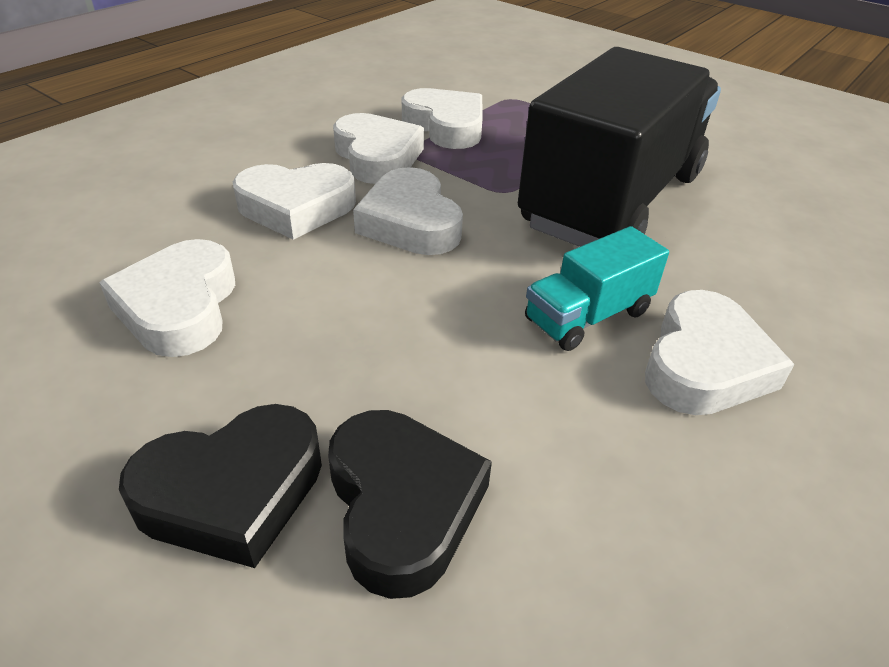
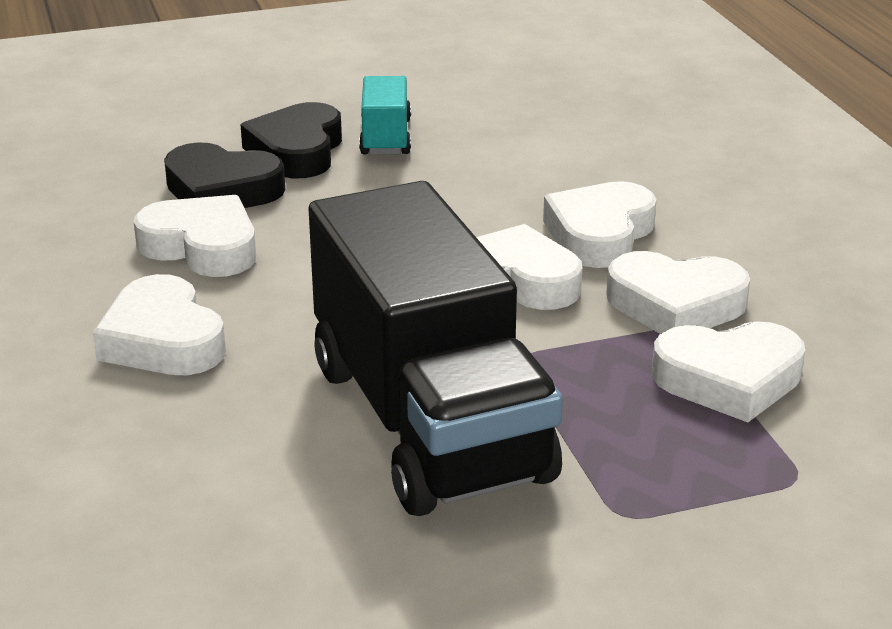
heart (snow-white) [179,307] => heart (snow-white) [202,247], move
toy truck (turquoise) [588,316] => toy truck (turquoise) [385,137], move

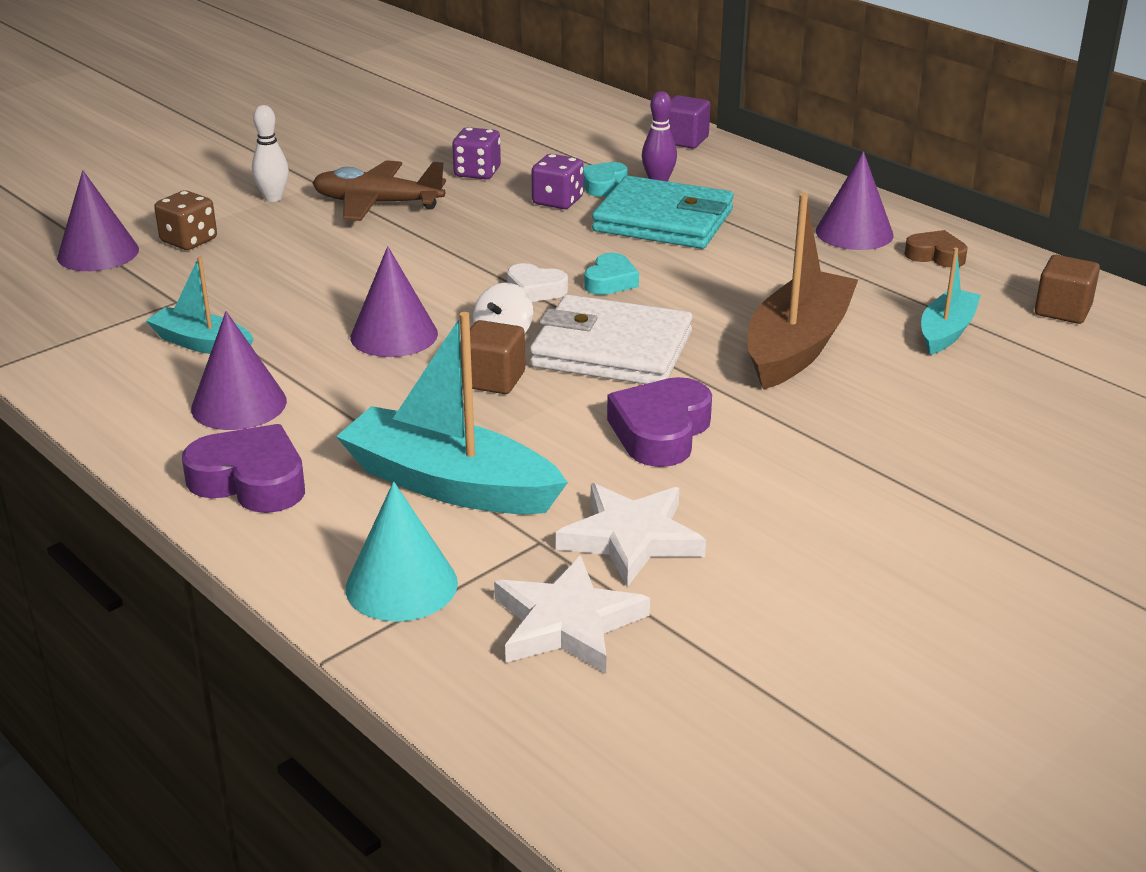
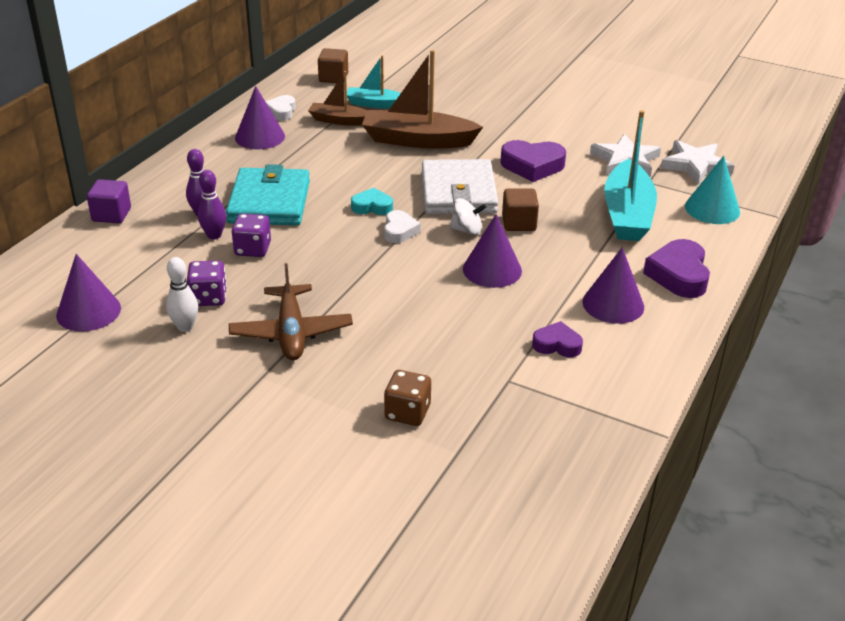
nothing => boat (dark brown) [339,120]
cone (violet) [98,253] => cone (violet) [88,311], move
bowling pin (snow-white) [273,198] => bowling pin (snow-white) [185,327], move
boat (turquoise) [202,344] => heart (violet) [557,345]
heart (turquoise) [603,185] => bowling pin (violet) [214,235]
heart (dark brown) [935,255] => heart (snow-white) [281,111]

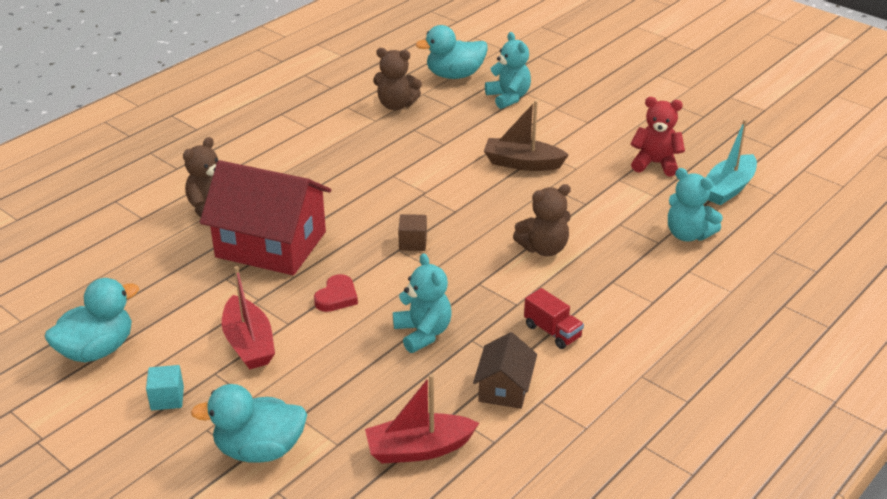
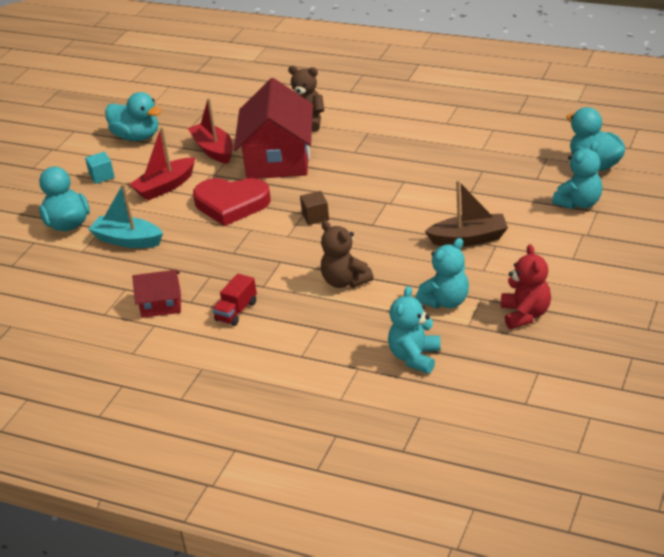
teddy (dark brown) [396,105] => nothing
boat (scarlet) [419,449] => boat (scarlet) [213,150], move
teddy (turquoise) [423,333] => teddy (turquoise) [445,301], move
boat (turquoise) [728,188] => boat (turquoise) [127,240], move
toy house (dark brown) [504,388] => toy house (scarlet) [161,304]
boat (dark brown) [522,163] => boat (dark brown) [469,239], 90 degrees clockwise
heart (scarlet) [337,297] => heart (scarlet) [231,204], x1.97

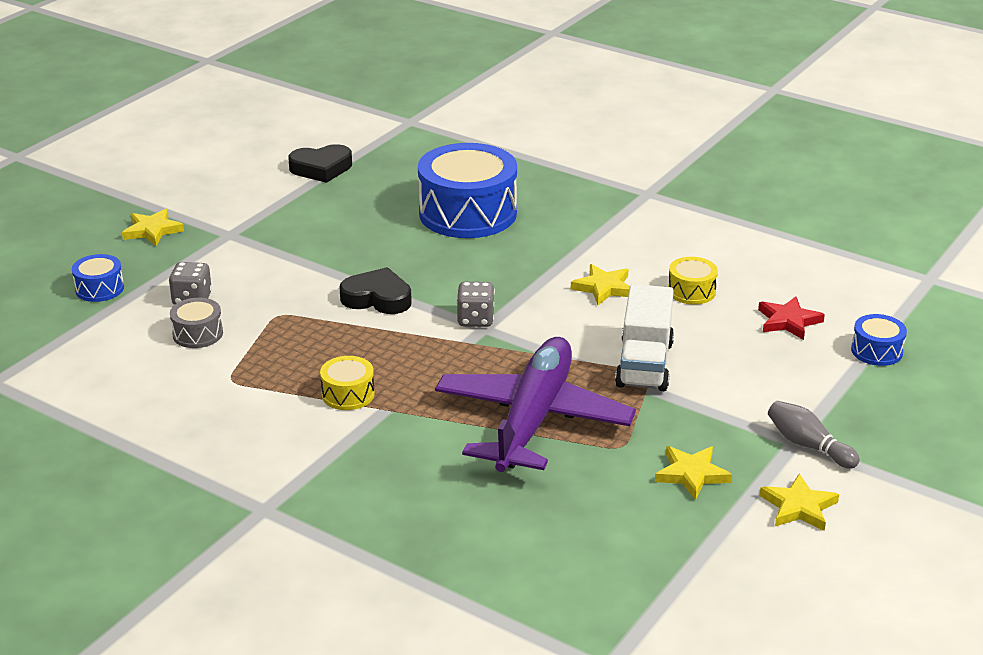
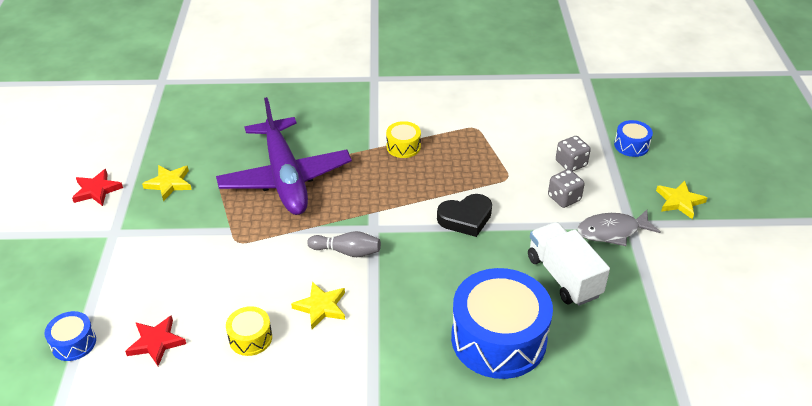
snare drum (grey) [198,334] => nothing
heart (ebony) [321,168] => nothing
nothing => toy fish (grey) [612,231]
game die (grey) [475,319] => game die (grey) [564,198], move
toy truck (snow-white) [644,364] => toy truck (snow-white) [563,276], move
bowling pin (grey) [808,445] => bowling pin (grey) [347,251], move
star (bright yellow) [799,507] => star (scarlet) [96,190]

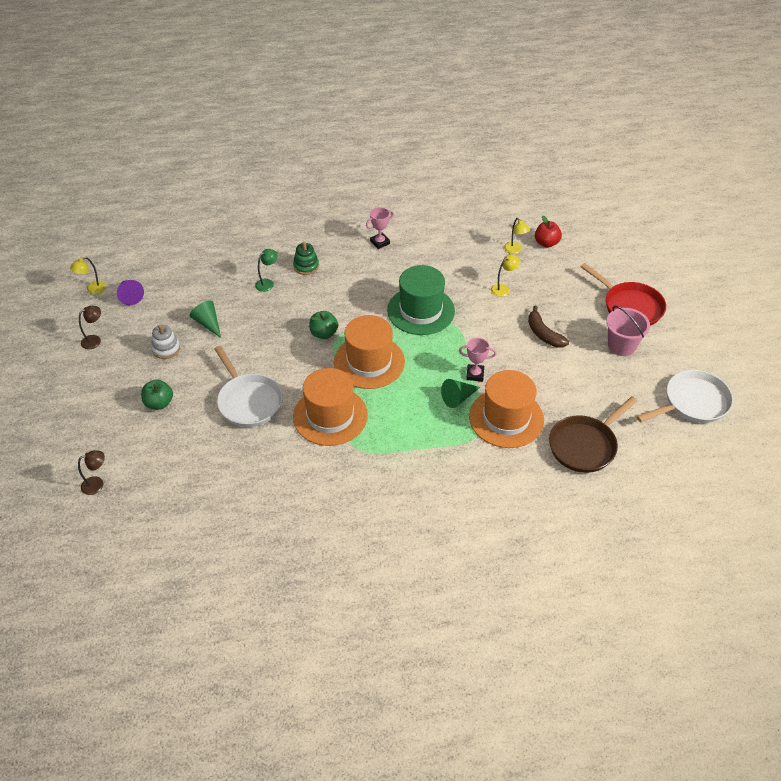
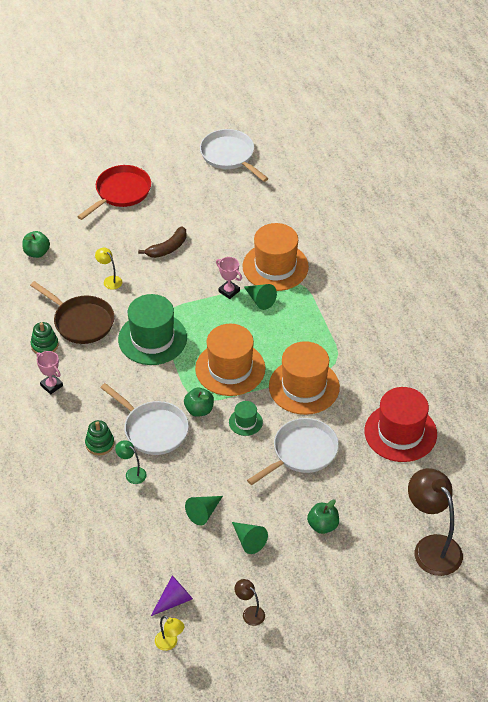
desk lamp (bright yellow) [515,250] => nothing
bucket (rosy) [621,345] => nothing
nothing => stacking toy (green) [44,345]
nothing => skillet (snow-white) [152,429]
nothing => top hat (green) [245,422]
nothing => top hat (scarlet) [400,432]
skillet (dark brown) [585,445] => skillet (dark brown) [81,321], move
stacking toy (snow-white) [166,349] => cone (green) [248,540]
toy apple (scarlet) [546,243] => toy apple (green) [37,252]
award cup (rosy) [475,374] => award cup (rosy) [229,291], 45 degrees counterclockwise
desk lamp (dark brown) [97,484] => desk lamp (dark brown) [431,547], x2.22

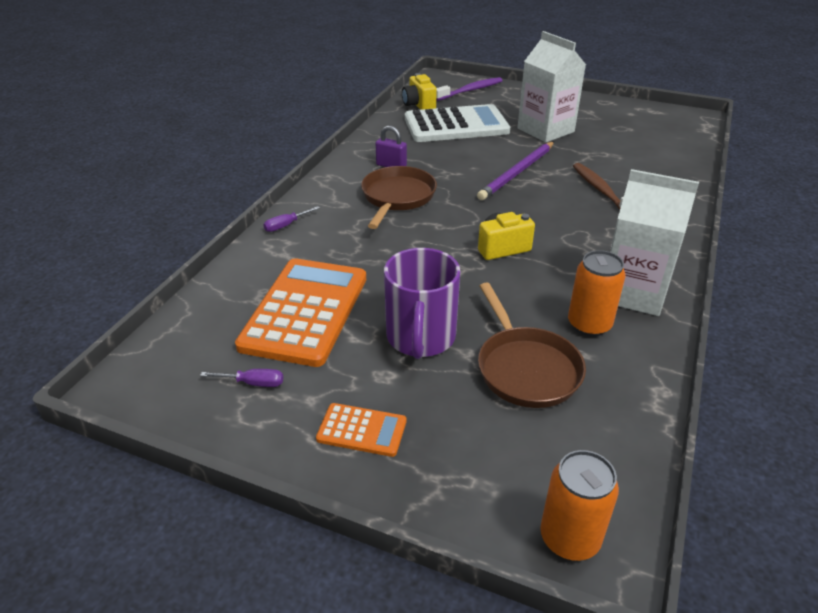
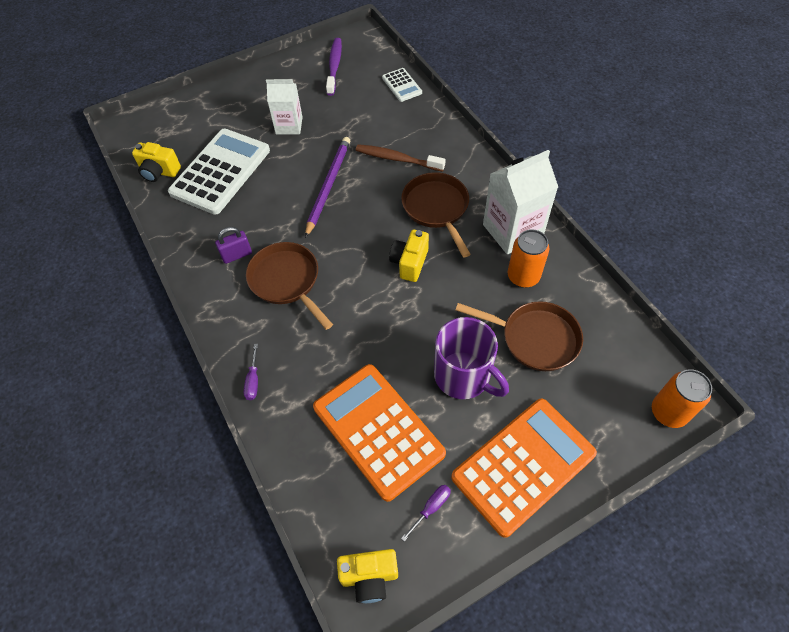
nothing => camera (bright yellow) [369,577]
nothing => adding machine (snow-white) [402,85]
nothing => skillet (dark brown) [437,209]
tooth brush (violet) [470,90] => tooth brush (violet) [334,66], move
pencil (violet) [517,173] => pencil (violet) [328,186], 150 degrees counterclockwise
adding machine (bright orange) [362,430] => adding machine (bright orange) [523,465], x2.14
carton (snow-white) [545,130] => carton (snow-white) [289,125], x0.64

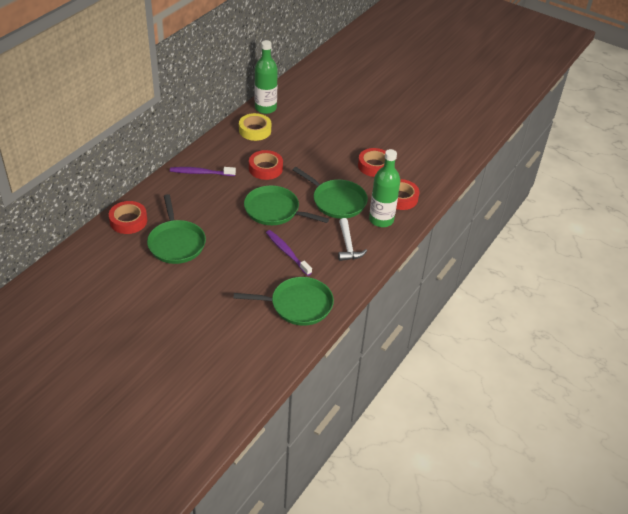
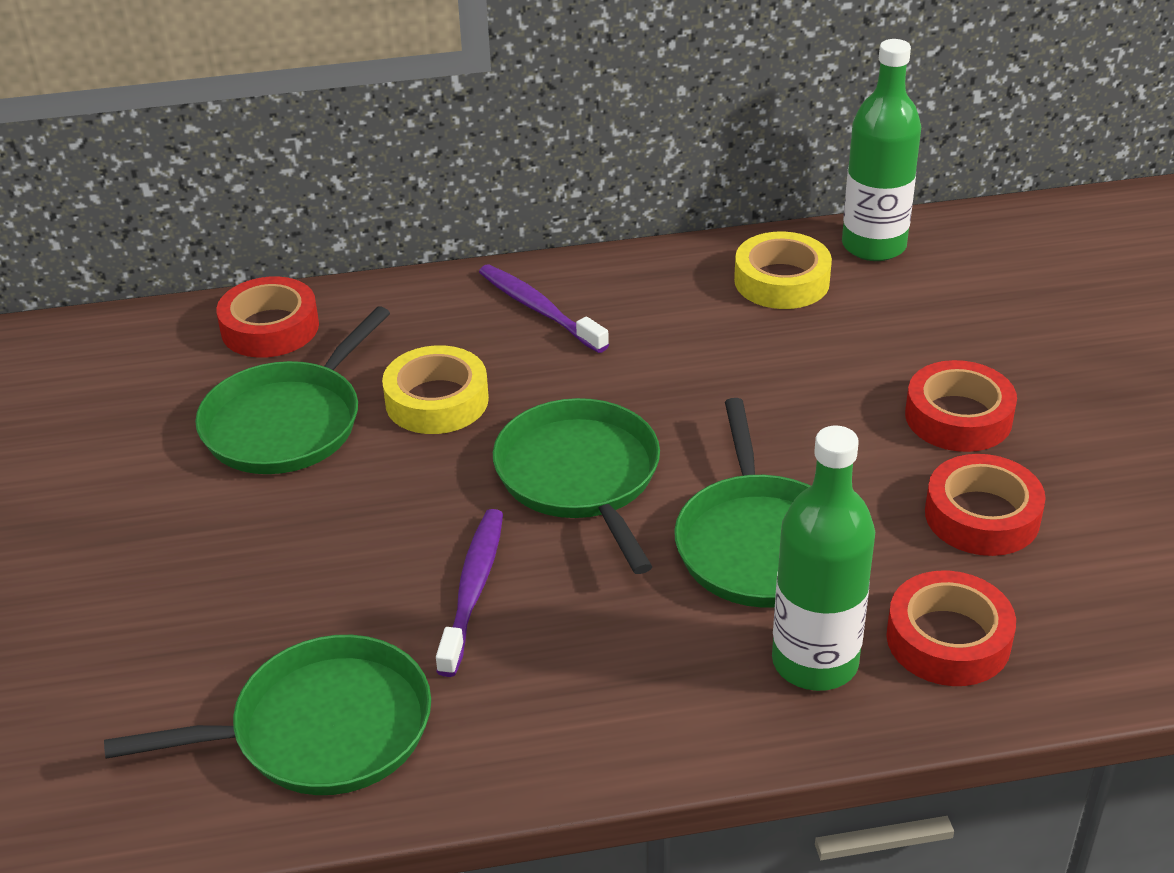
hammer (snow-white) [348,246] => nothing
nothing => sticky tape (bright yellow) [437,400]
sticky tape (scarlet) [265,168] => sticky tape (scarlet) [958,417], move
skillet (green) [298,305] => skillet (green) [322,729], 60 degrees counterclockwise

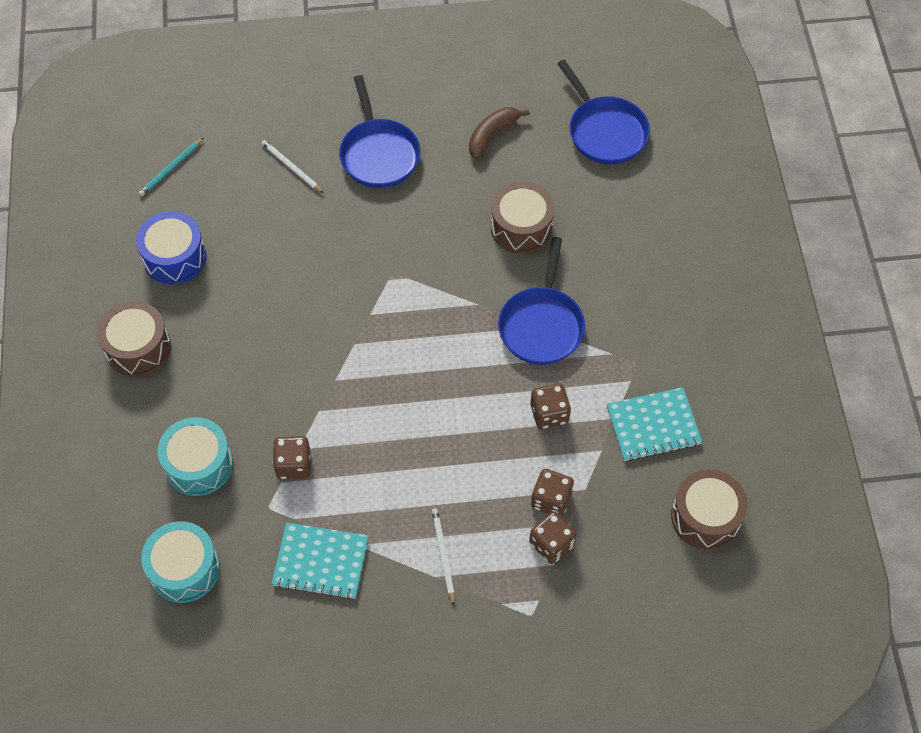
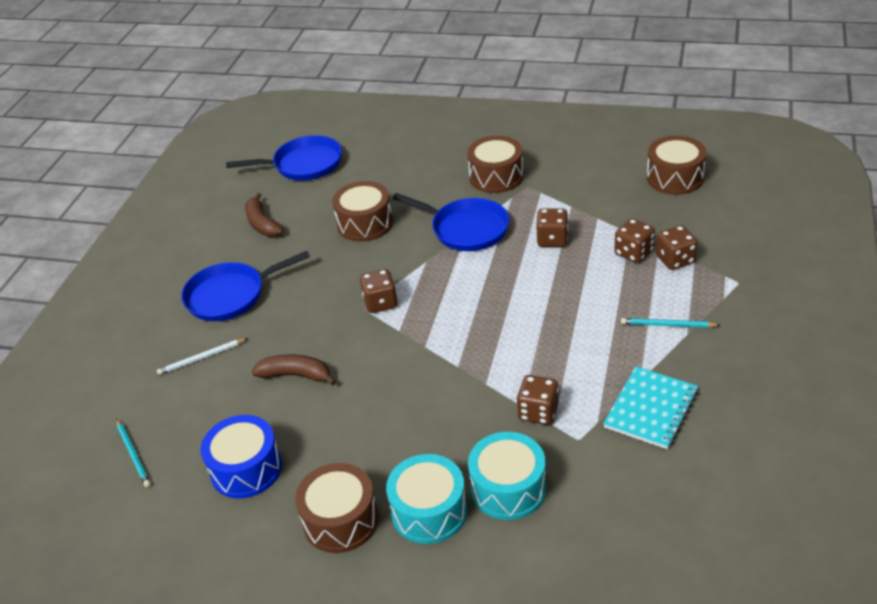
notebook (turquoise) [653,425] => nothing
nothing => banana fruit (dark brown) [296,375]
nothing => game die (dark brown) [380,303]
nothing => snare drum (dark brown) [496,176]
snare drum (turquoise) [184,569] => snare drum (turquoise) [429,511], move
pencil (snow-white) [443,555] => pencil (turquoise) [667,325]
skillet (cobalt) [379,154] => skillet (cobalt) [230,295], 150 degrees clockwise

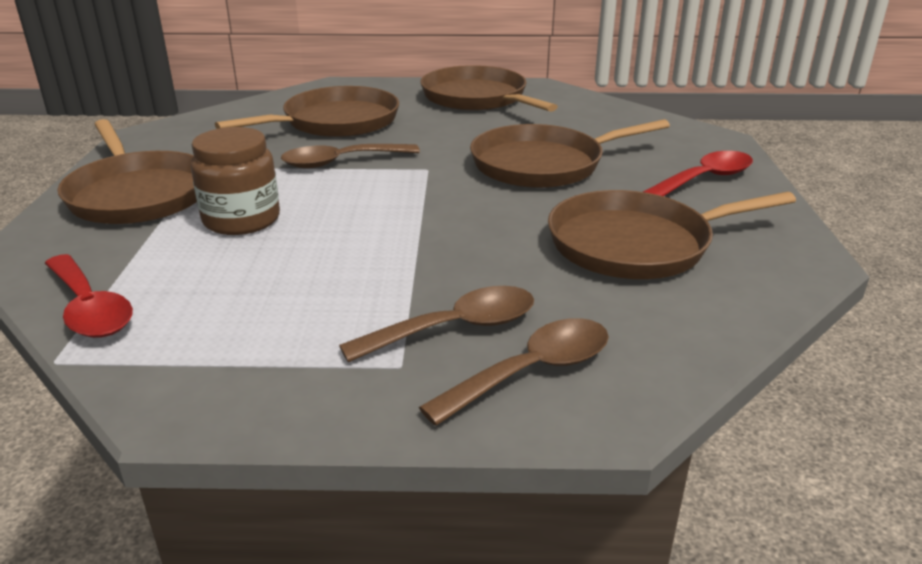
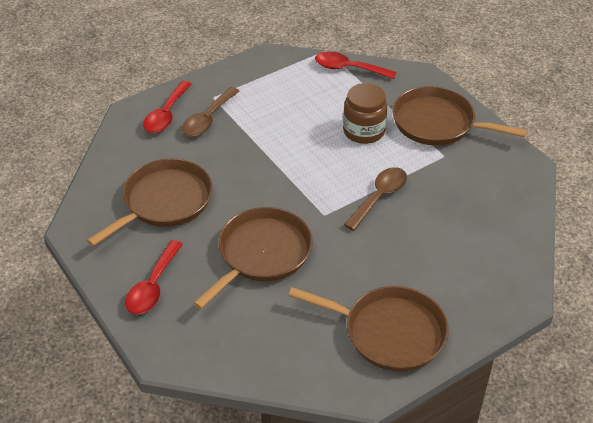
skillet (dark brown) [336,122] => nothing
tablespoon (dark brown) [532,372] => tablespoon (scarlet) [166,114]

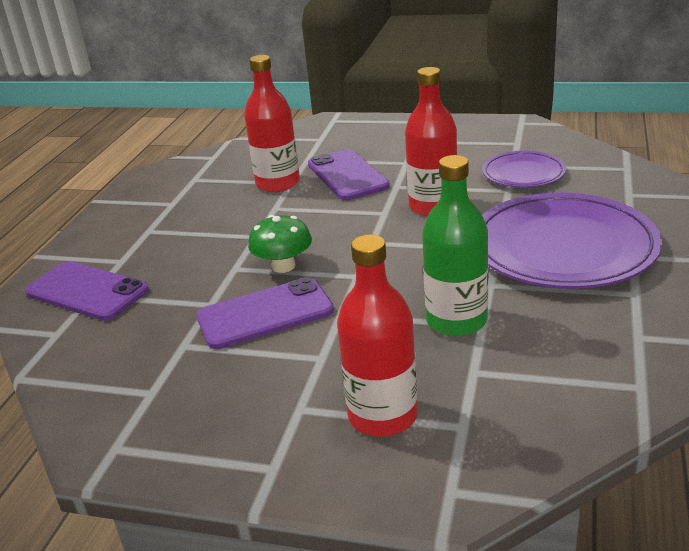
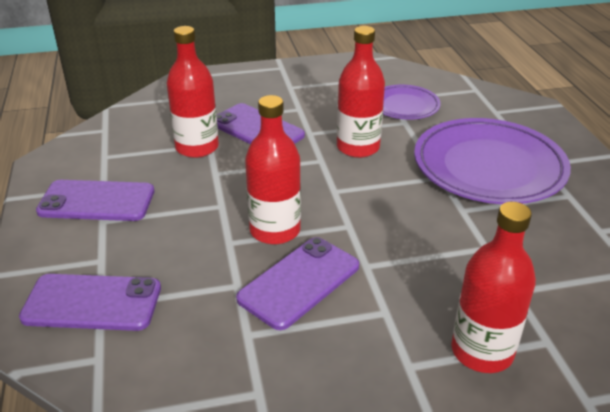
bottle (green) [456,321] => nothing
nothing => mobile phone (violet) [97,201]
mushroom (green) [283,266] => bottle (scarlet) [275,230]

